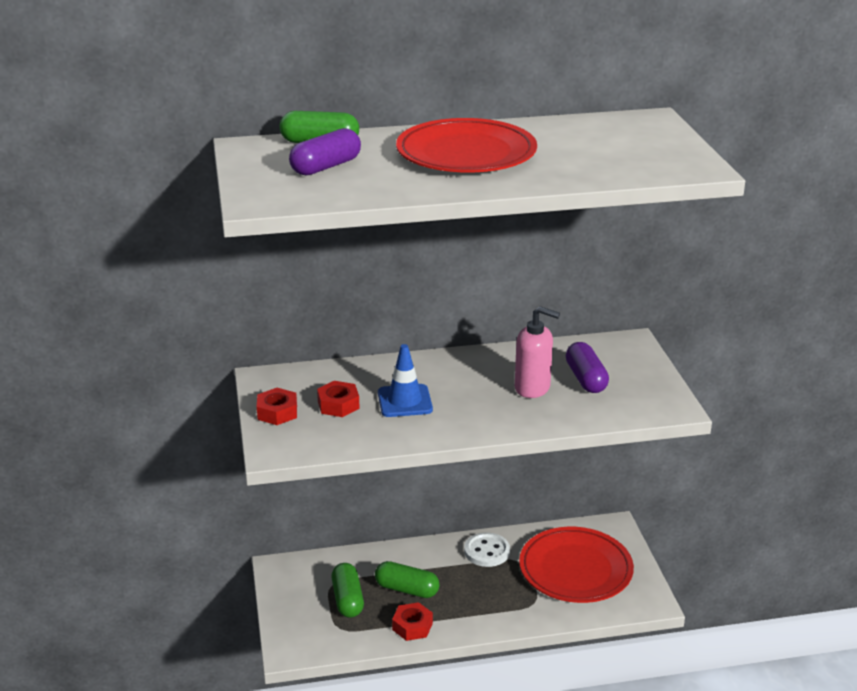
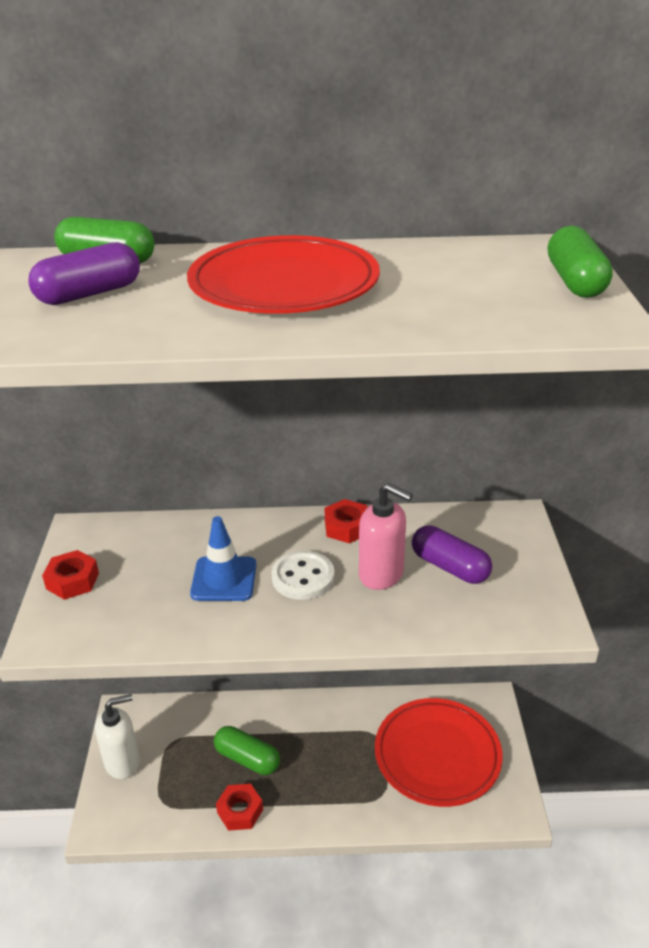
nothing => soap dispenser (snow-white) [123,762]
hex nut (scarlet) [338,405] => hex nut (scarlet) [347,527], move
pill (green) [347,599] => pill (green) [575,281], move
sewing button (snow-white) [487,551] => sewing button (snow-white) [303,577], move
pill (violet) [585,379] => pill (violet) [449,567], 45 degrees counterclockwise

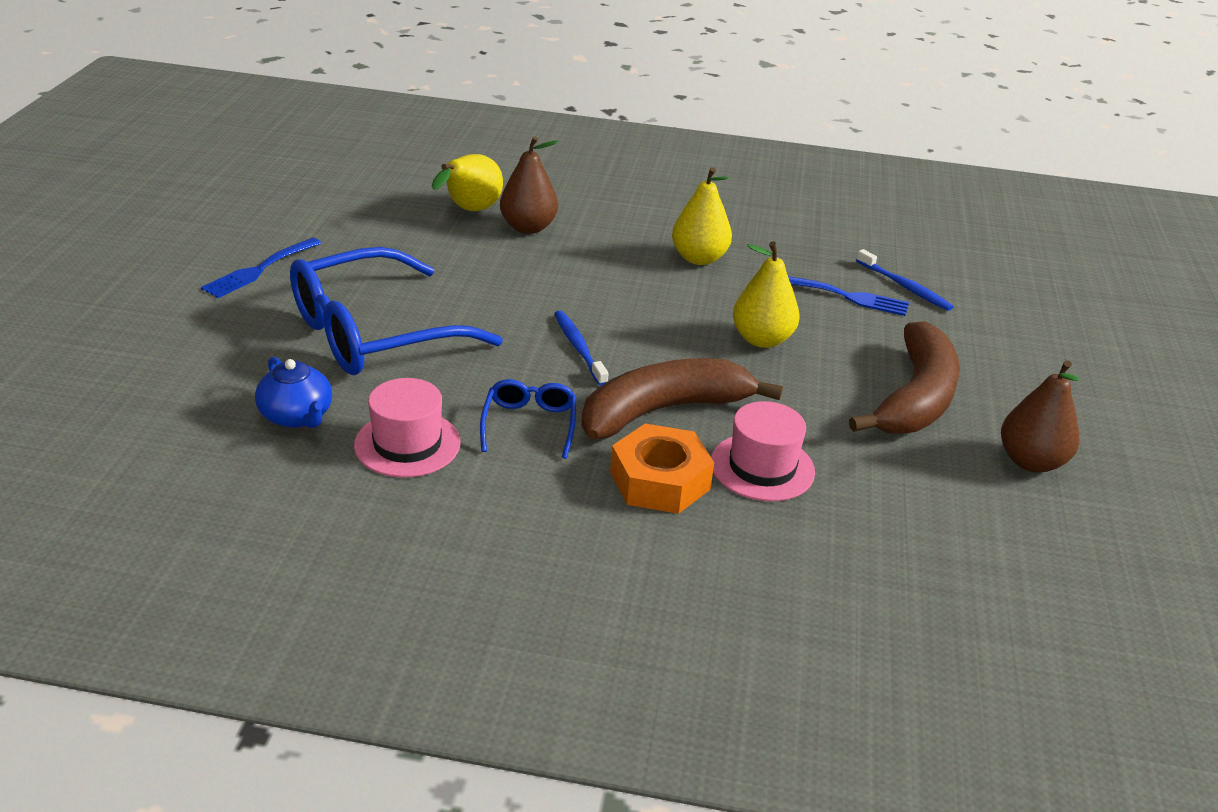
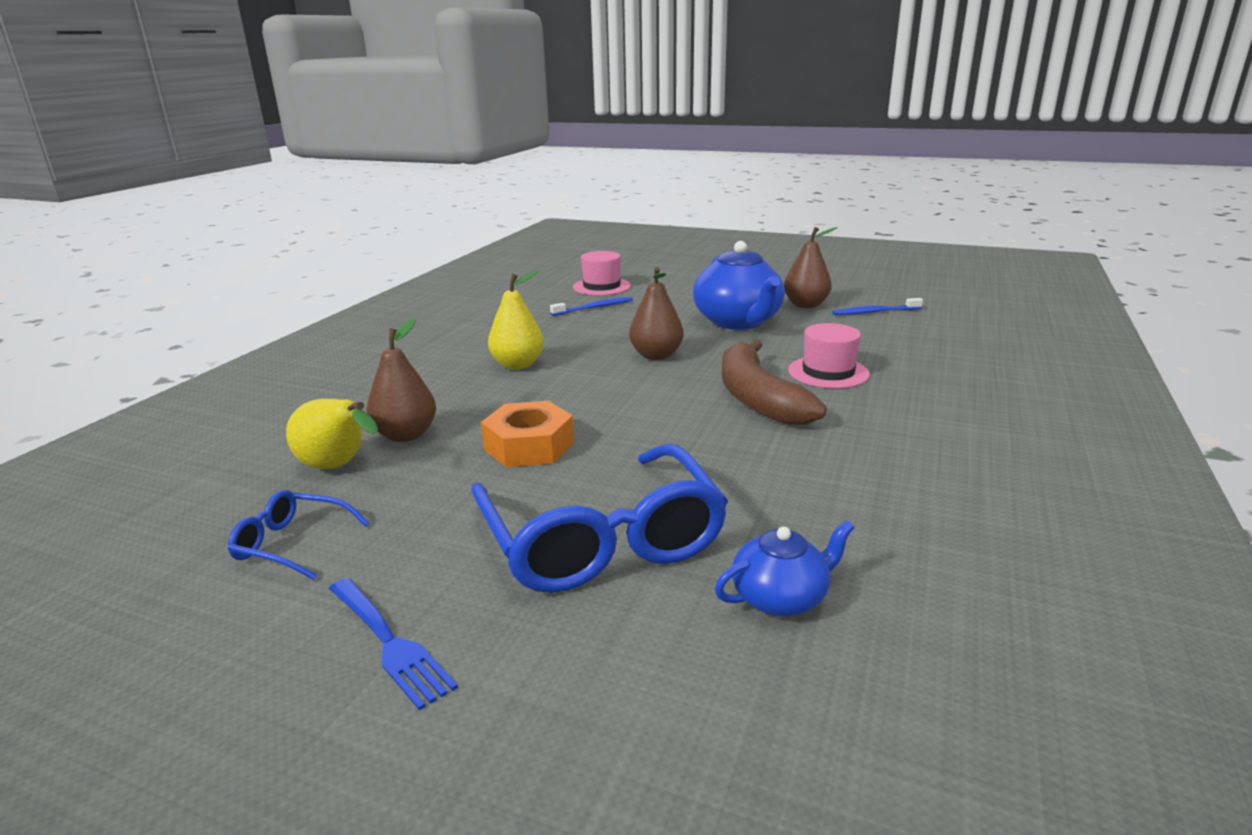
table fork (cobalt) [847,296] => nothing
top hat (rosy) [407,444] => top hat (rosy) [601,286], move
eyeglasses (cobalt) [529,425] => eyeglasses (cobalt) [293,544], move
tooth brush (cobalt) [578,347] => tooth brush (cobalt) [874,312], move
hex nut (bright orange) [660,480] => hex nut (bright orange) [529,446], move
banana fruit (dark brown) [915,398] => china teapot (cobalt) [738,322]
pear (bright yellow) [762,339] => pear (dark brown) [656,355]

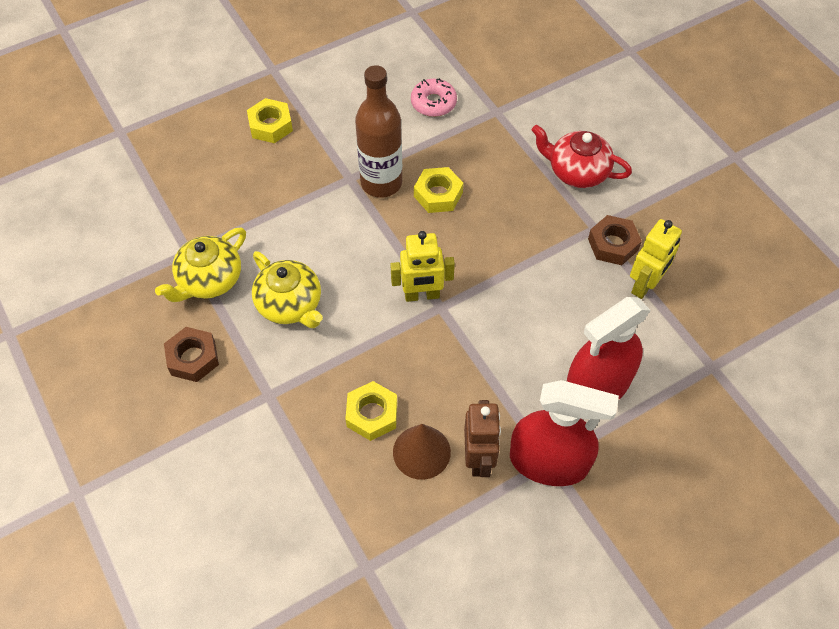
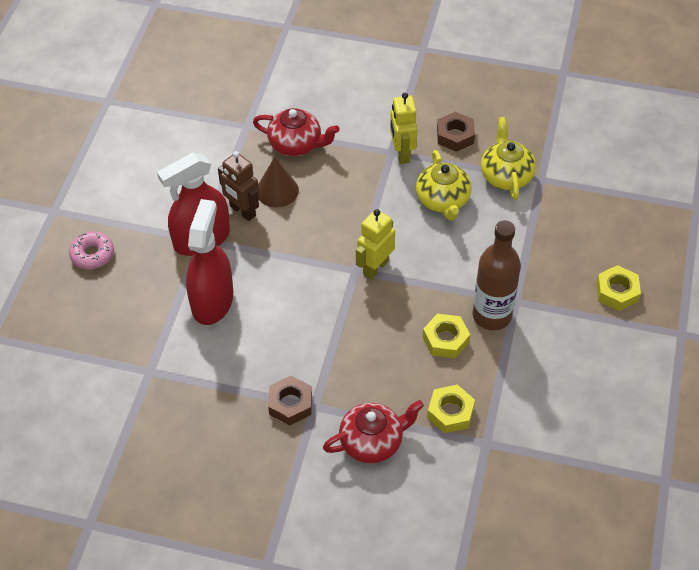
nothing => china teapot (scarlet) [296,144]
hex nut (bright yellow) [372,414] => hex nut (bright yellow) [450,412], move
glazed donut (rosy) [433,103] => glazed donut (rosy) [92,255], move
robot figure (bright yellow) [645,285] => robot figure (bright yellow) [402,153], move
china teapot (bright yellow) [290,305] => china teapot (bright yellow) [443,200], 105 degrees counterclockwise

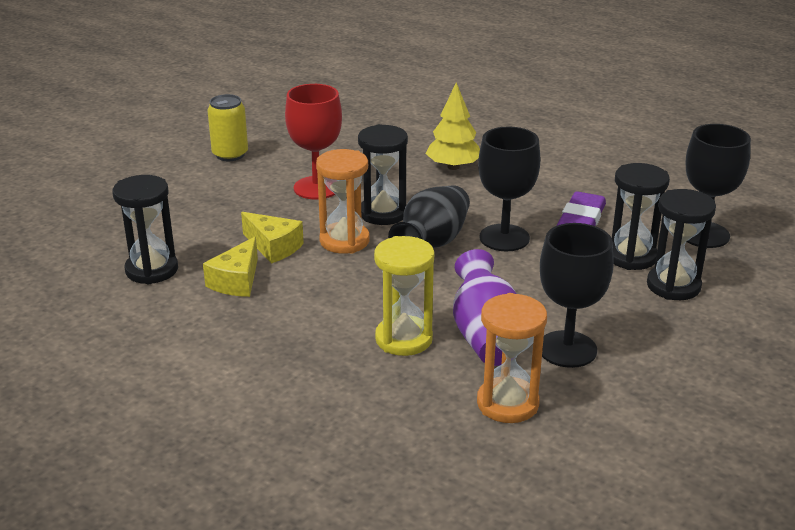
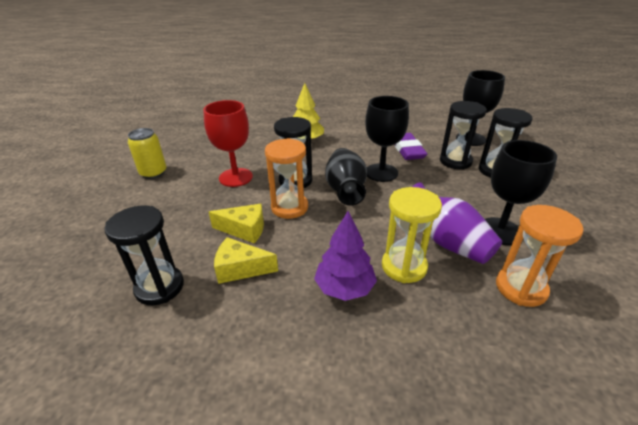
nothing => tree (violet) [344,288]
cheese wedge (bright yellow) [236,281] => cheese wedge (bright yellow) [240,268], 105 degrees clockwise

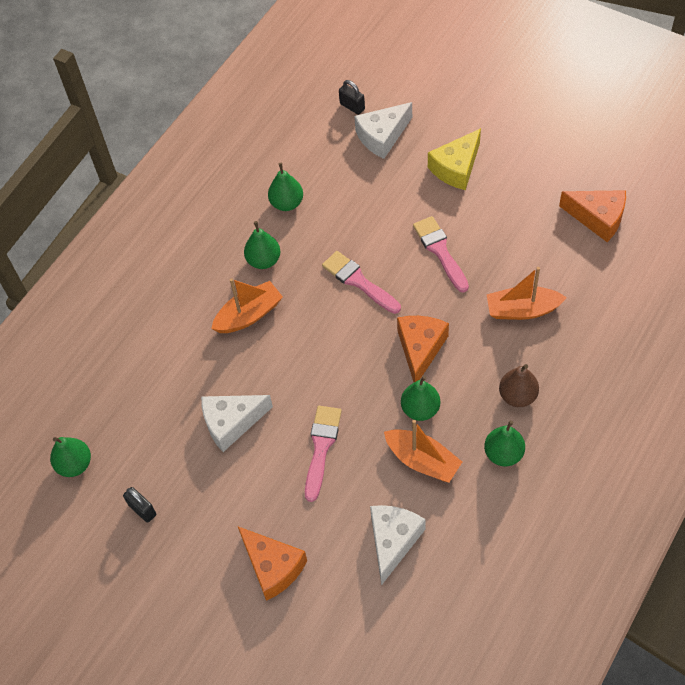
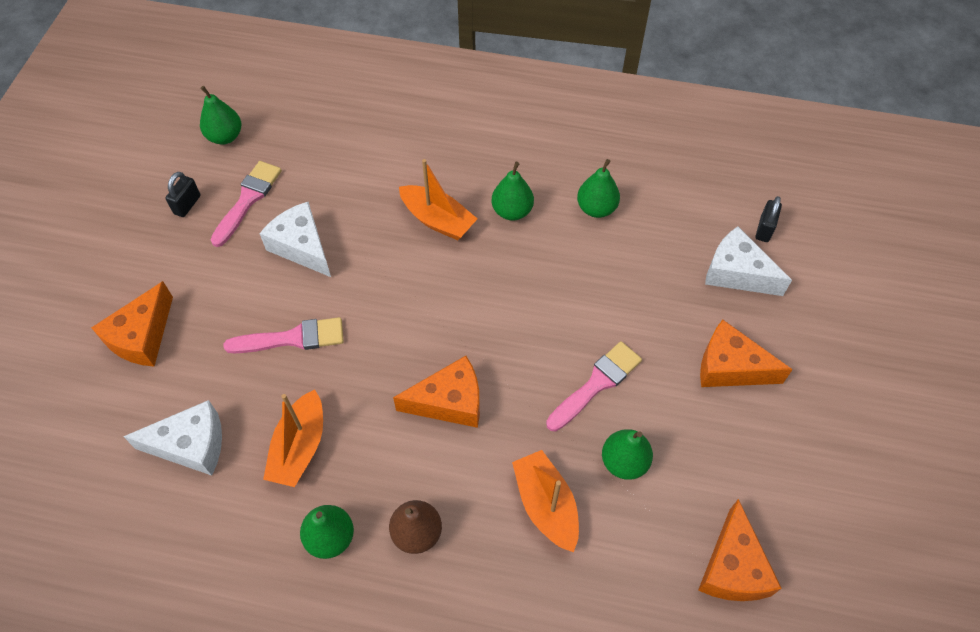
paint brush (rosy) [358,281] => paint brush (rosy) [248,200], move
pear (green) [420,409] => pear (green) [624,462], move
cheese wedge (bright yellow) [456,168] => cheese wedge (bright orange) [730,367]

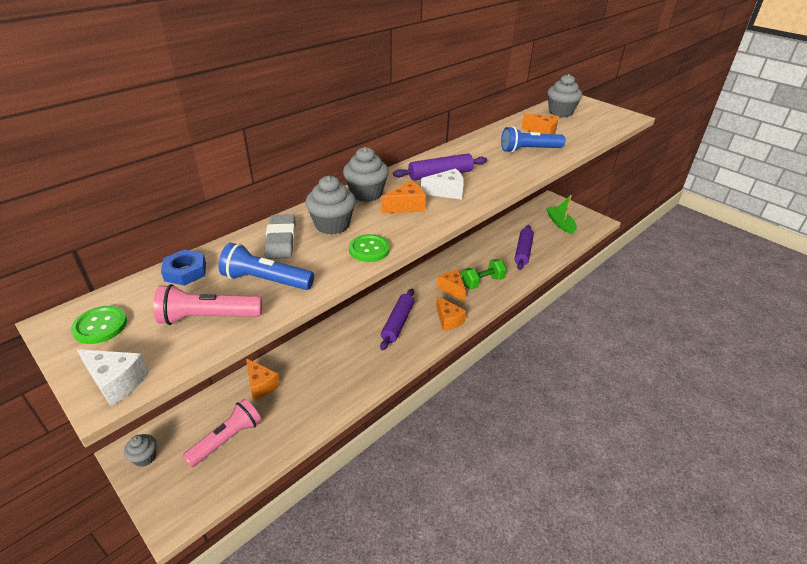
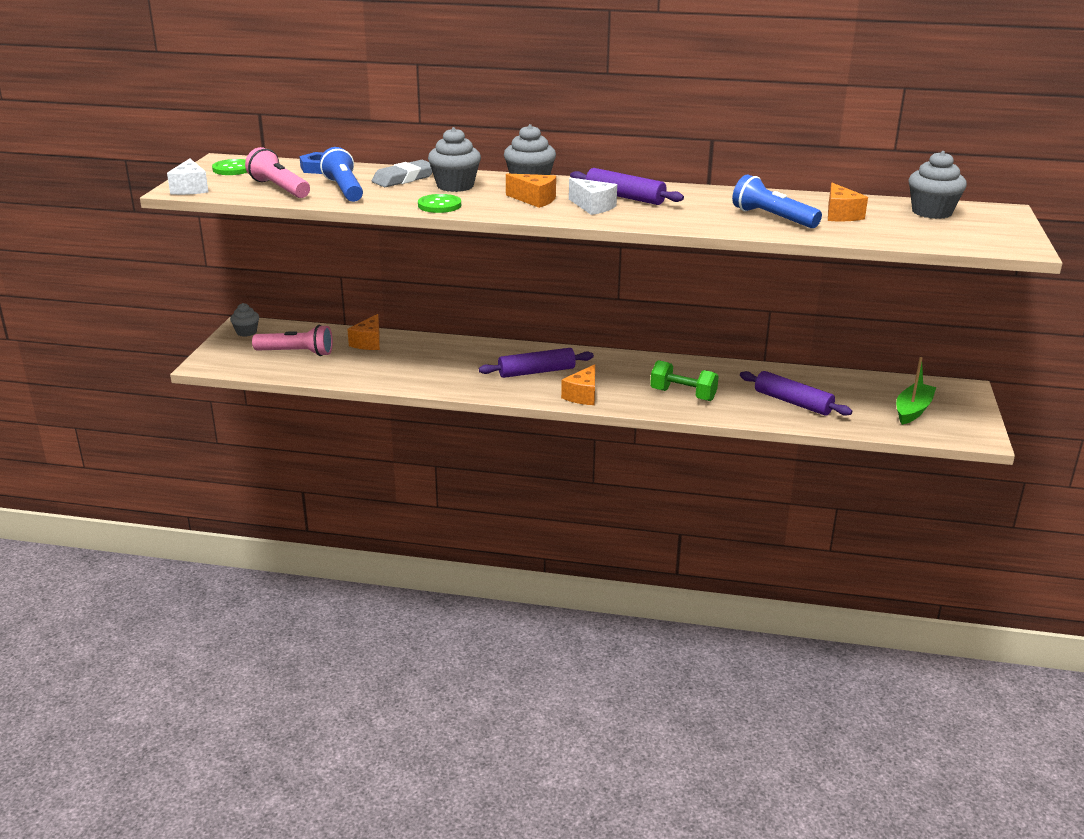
cheese wedge (bright orange) [452,289] => nothing
rolling pin (violet) [523,251] => rolling pin (violet) [793,402], 60 degrees clockwise

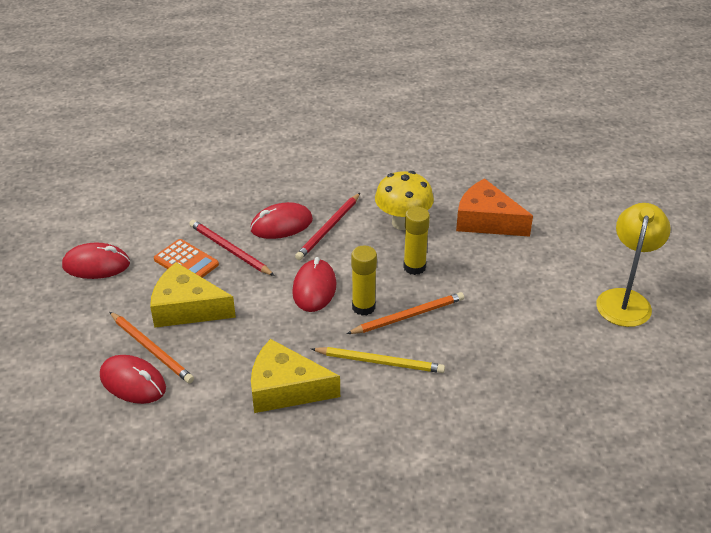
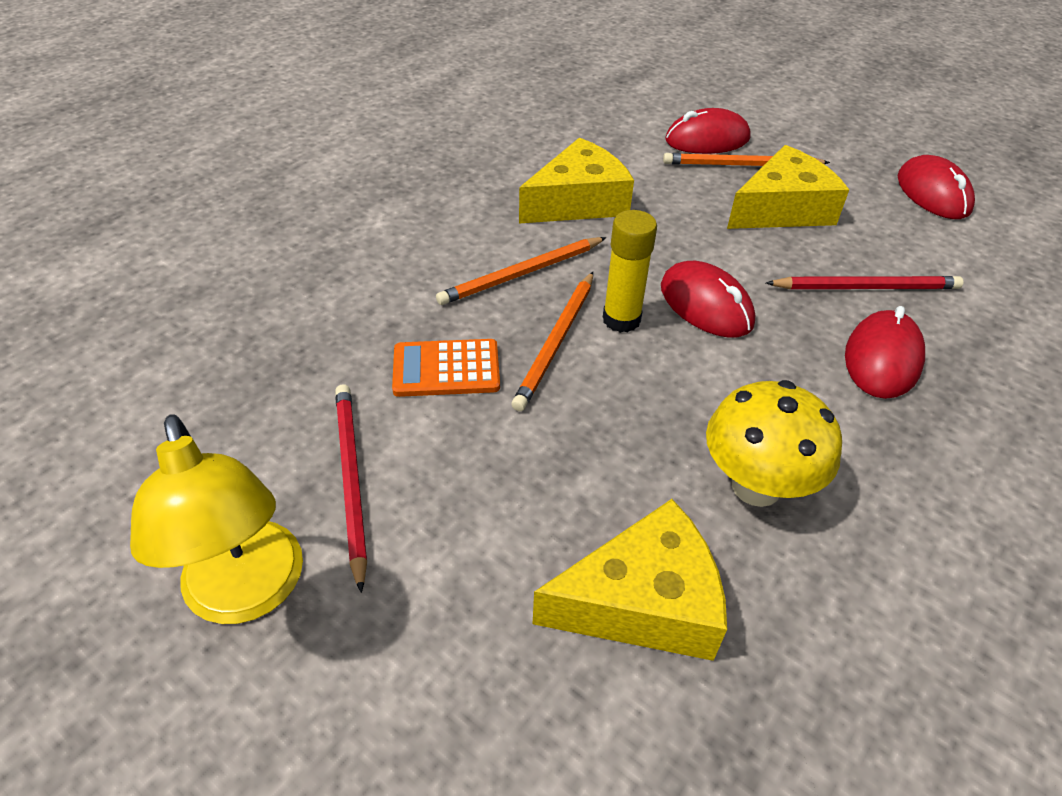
glue stick (bright yellow) [414,267] => nothing
adding machine (bright orange) [186,262] => adding machine (bright orange) [446,369], move
pencil (scarlet) [328,228] => pencil (scarlet) [351,479], move
pencil (bright yellow) [380,362] => pencil (bright orange) [521,274]
cheese wedge (bright orange) [486,220] => cheese wedge (bright yellow) [642,602]
PC mouse (scarlet) [96,265] => PC mouse (scarlet) [933,193], 60 degrees counterclockwise

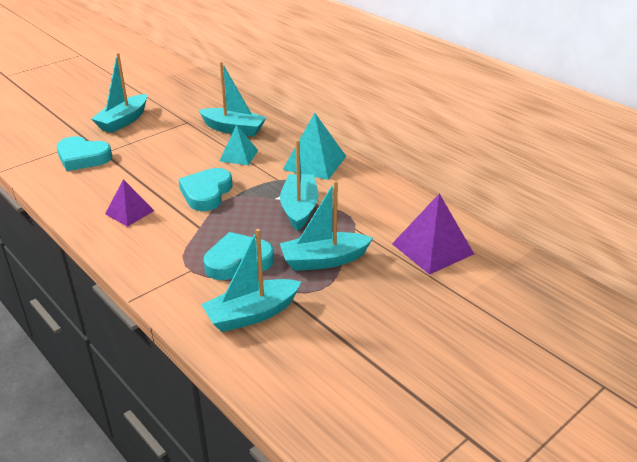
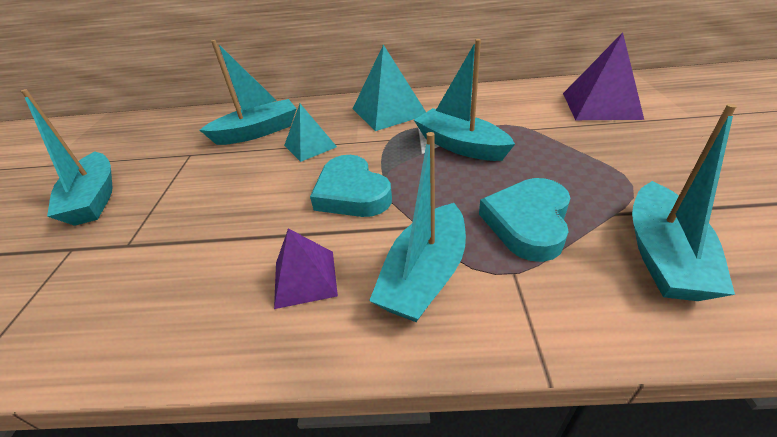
heart (turquoise) [83,158] => nothing
boat (turquoise) [324,260] => boat (turquoise) [425,275], move

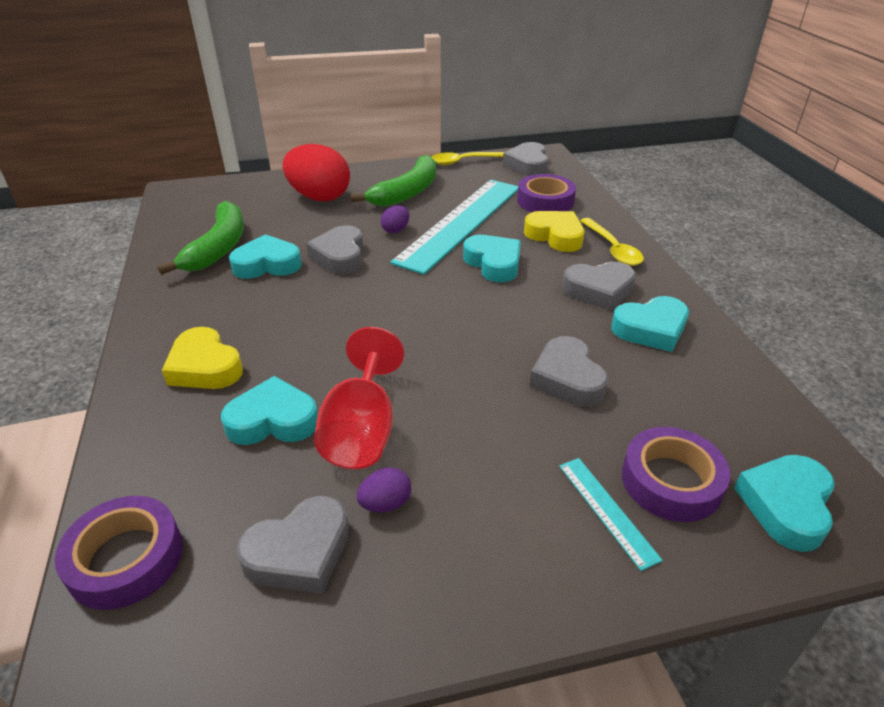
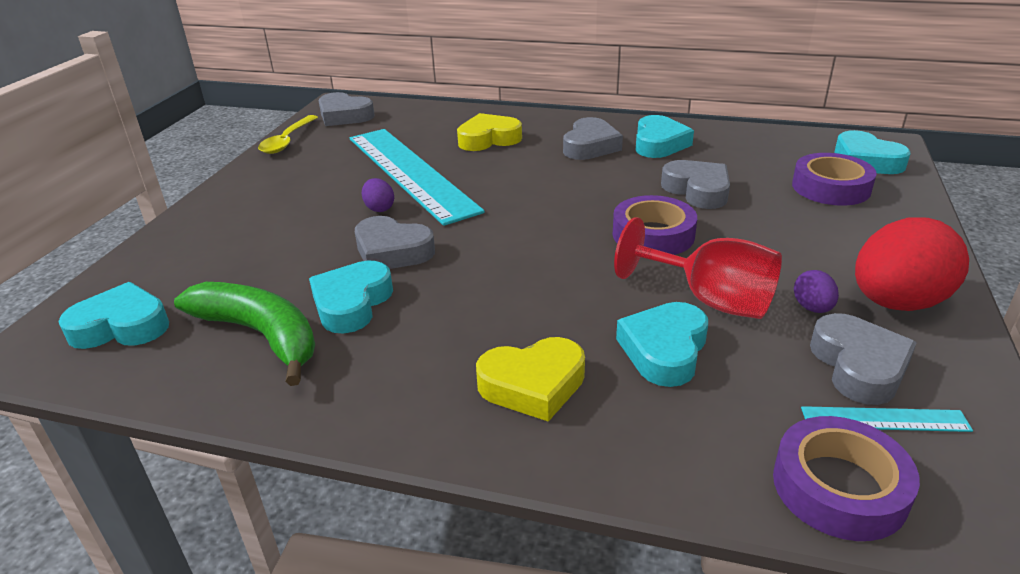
banana fruit (green) [407,192] => nothing
tablespoon (bright yellow) [612,249] => nothing
egg (scarlet) [319,197] => egg (scarlet) [896,303], move
heart (turquoise) [493,263] => heart (turquoise) [121,326], move
sticky tape (violet) [545,201] => sticky tape (violet) [653,235], move
straightedge (turquoise) [607,510] => straightedge (turquoise) [884,419], move
heart (grey) [567,378] => heart (grey) [697,190], 135 degrees counterclockwise

